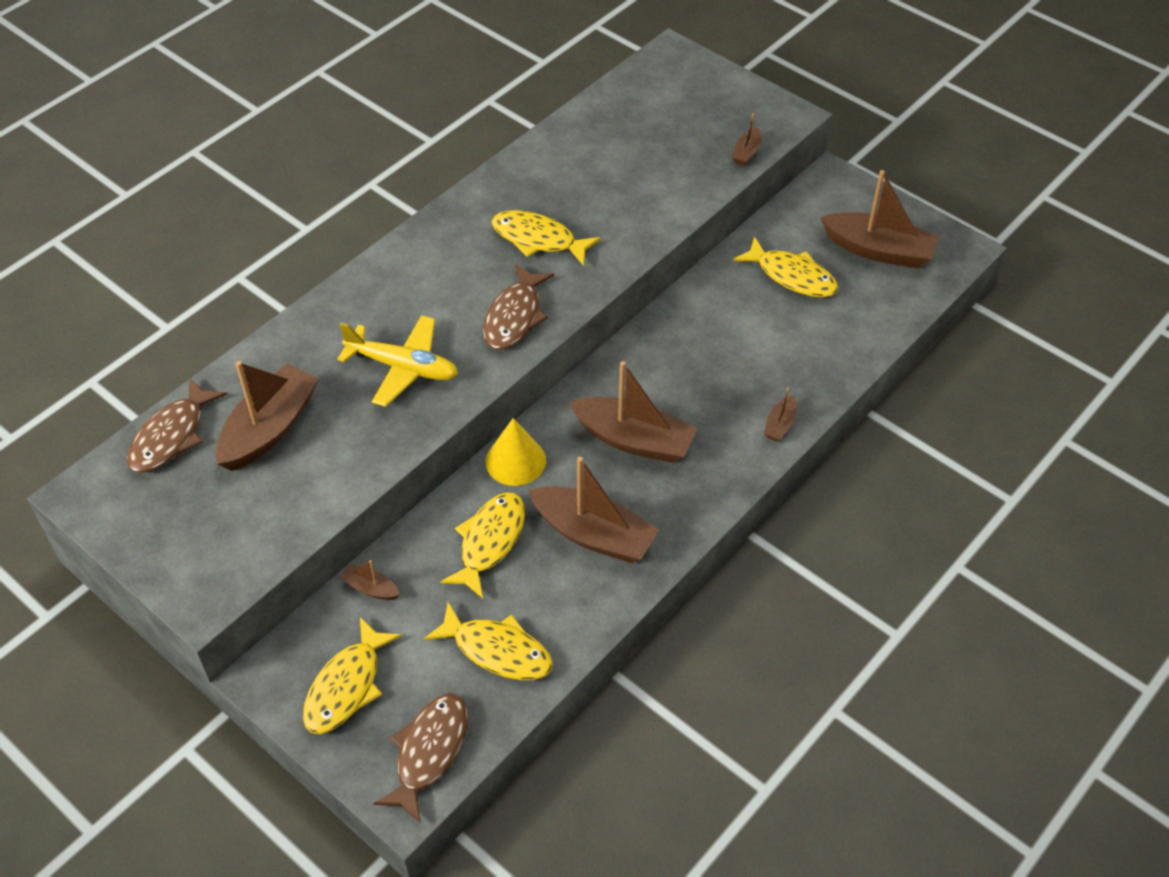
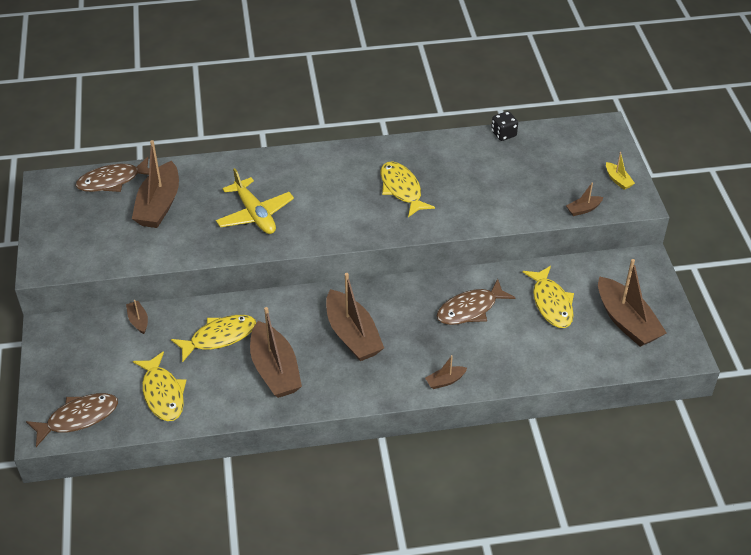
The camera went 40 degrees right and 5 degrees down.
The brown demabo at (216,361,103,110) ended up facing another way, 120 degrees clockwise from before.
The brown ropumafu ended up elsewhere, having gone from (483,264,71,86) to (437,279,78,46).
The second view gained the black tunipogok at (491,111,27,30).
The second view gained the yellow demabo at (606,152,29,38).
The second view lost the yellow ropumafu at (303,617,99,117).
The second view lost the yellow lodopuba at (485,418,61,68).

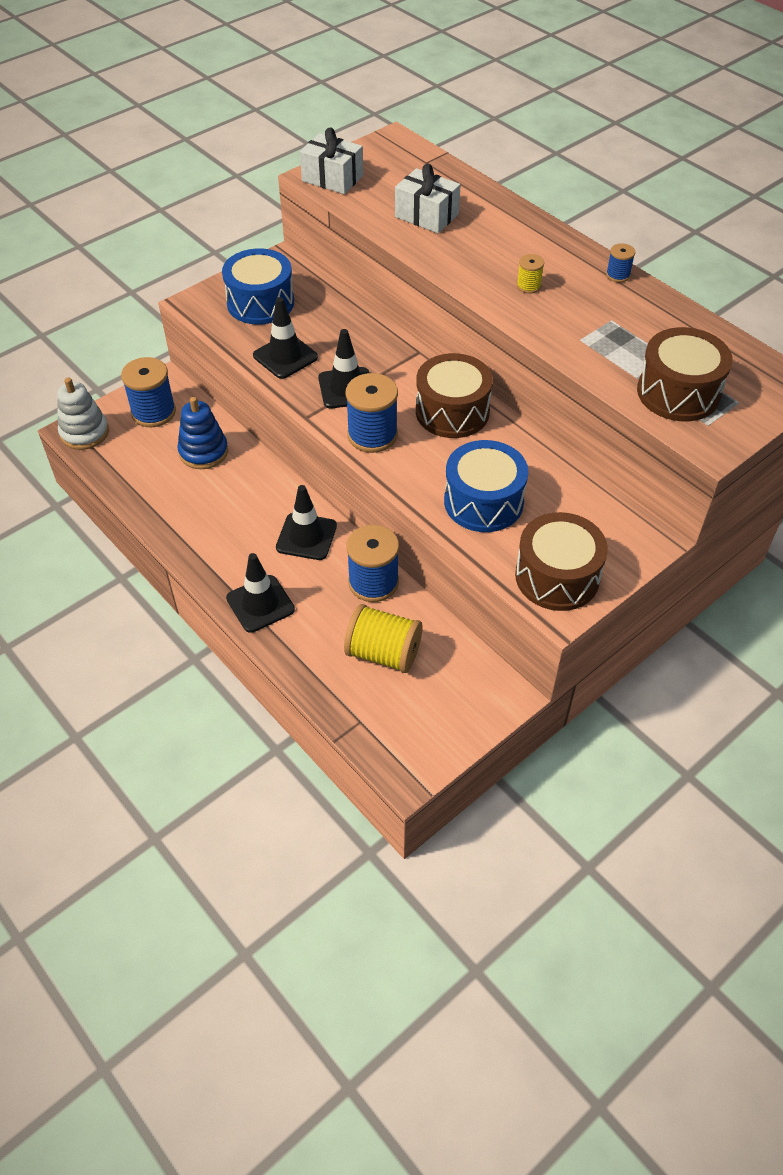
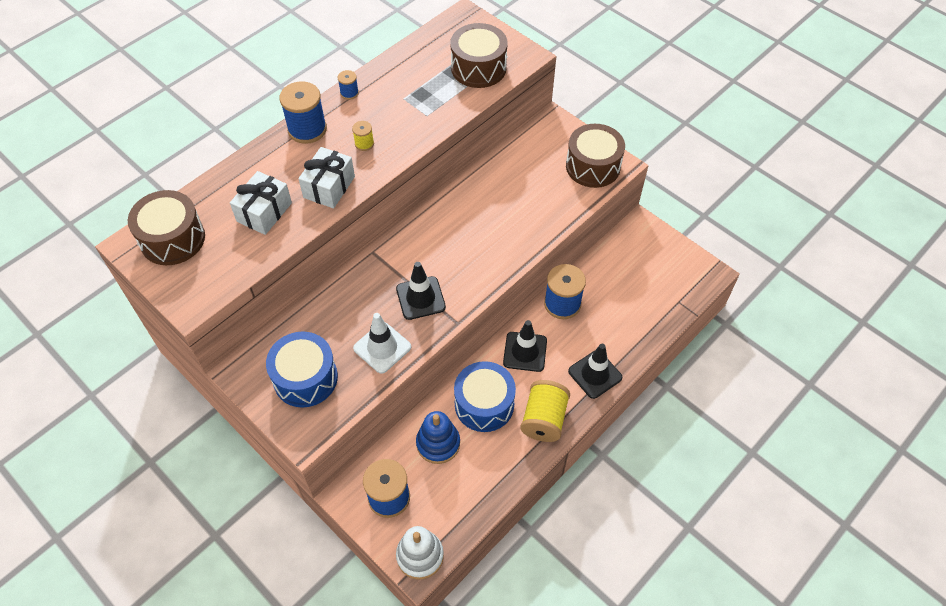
The camera went 95 degrees left and 5 degrees up.
The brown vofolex ended up elsewhere, having gone from (416,353,77,85) to (128,190,77,75).
The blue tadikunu ended up elsewhere, having gone from (346,373,52,80) to (279,81,48,63).
The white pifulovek ended up elsewhere, having gone from (300,127,63,67) to (298,147,57,61).
What was the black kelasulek at (253,297,65,82) turned into the white kelasulek at (353,313,58,61).
The blue vofolex ended up elsewhere, having gone from (444,440,84,92) to (454,361,62,71).
The yellow tadikunu ended up elsewhere, having gone from (344,604,79,69) to (520,380,50,62).

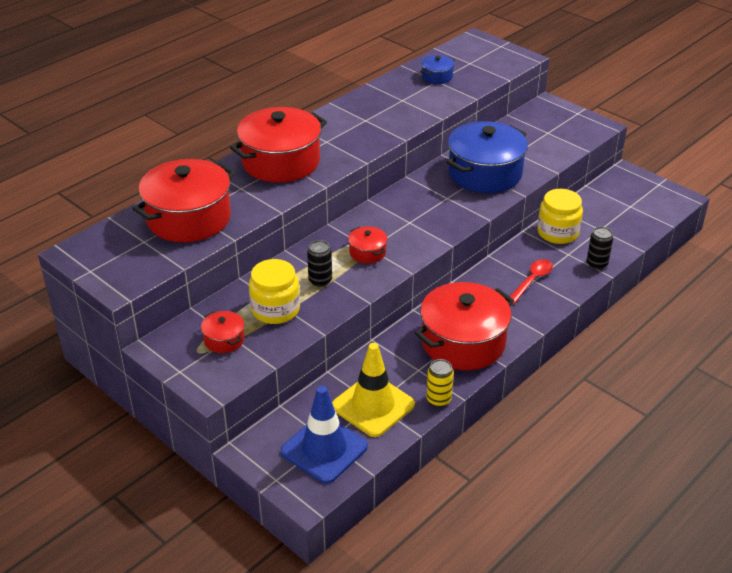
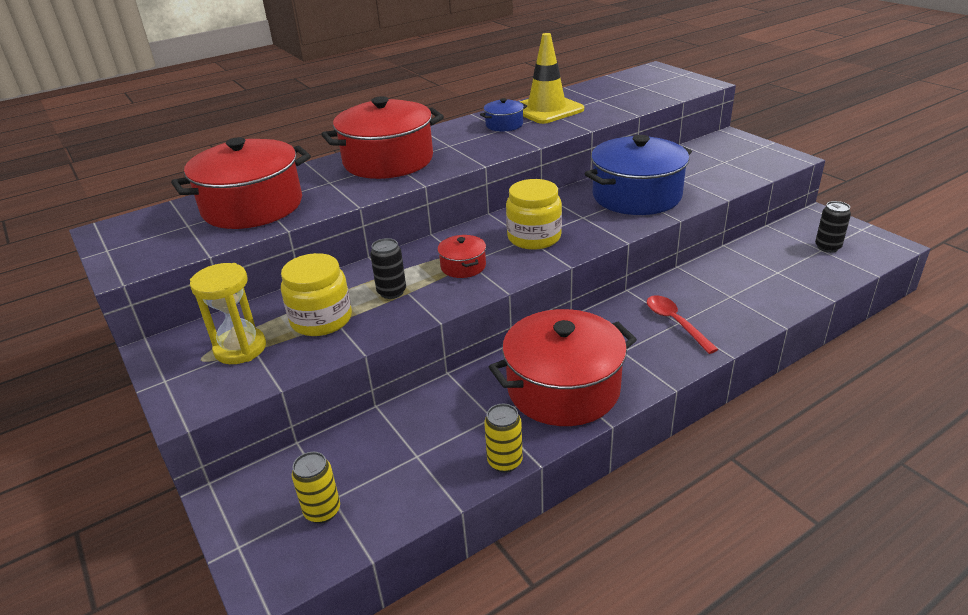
The camera went 15 degrees right and 5 degrees down.
Where the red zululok stood at (201,311,44,42), the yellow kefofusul came to stand at (190,263,76,101).
Where the blue kelasulek stood at (281,386,87,98), the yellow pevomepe came to stand at (292,452,48,71).
The blue zululok ended up elsewhere, having gone from (420,55,35,29) to (480,98,47,33).
The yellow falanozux ended up elsewhere, having gone from (537,189,46,55) to (506,179,56,71).
The yellow kelasulek ended up elsewhere, having gone from (332,343,83,94) to (520,33,64,91).
The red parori at (506,259,47,46) ended up facing another way, 75 degrees counterclockwise from before.
The black pevomepe ended up elsewhere, having gone from (587,227,26,43) to (815,201,36,52).

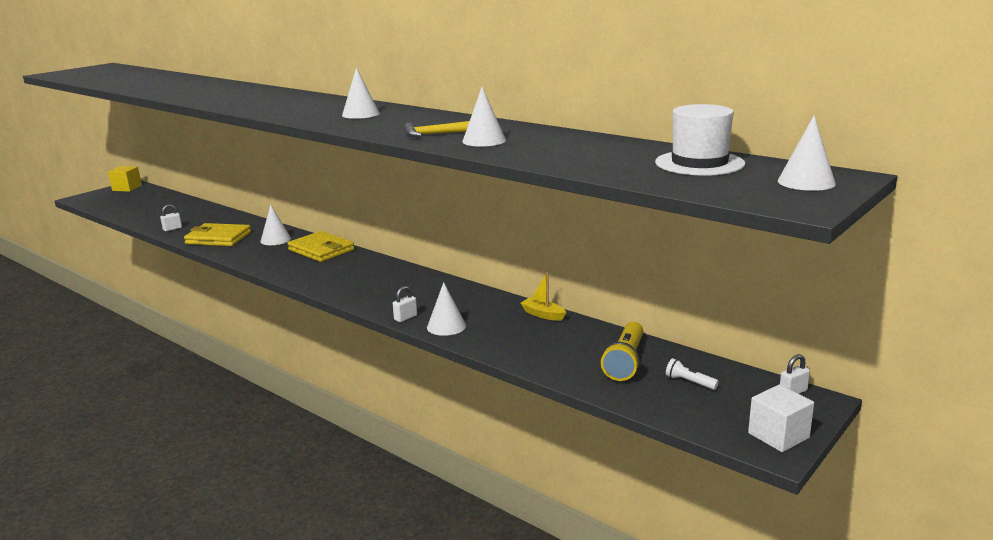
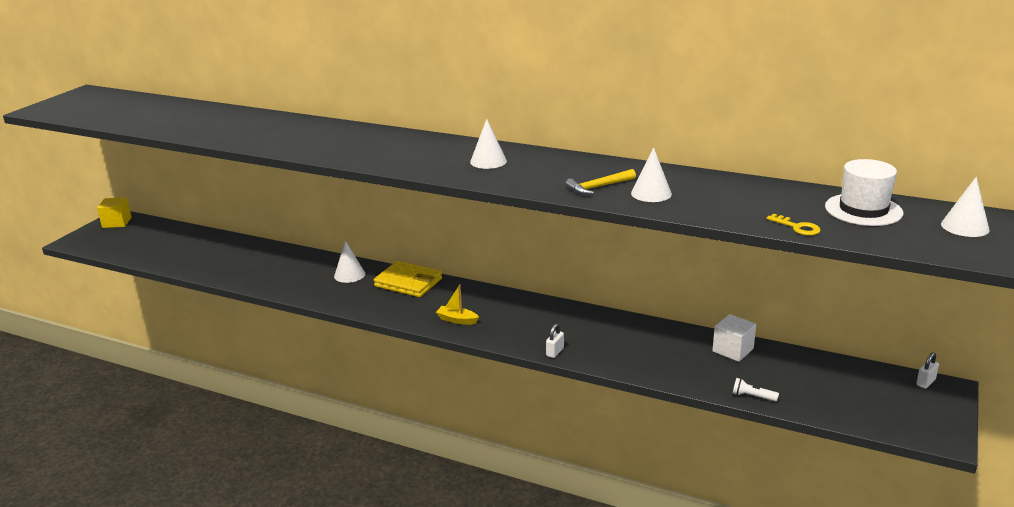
The camera went 15 degrees left and 5 degrees up.
The yellow demabo ended up elsewhere, having gone from (520,272,46,49) to (436,284,43,41).
The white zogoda ended up elsewhere, having gone from (748,384,66,68) to (712,314,44,48).
The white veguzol ended up elsewhere, having gone from (666,358,53,32) to (733,378,46,24).
The second view gained the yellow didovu at (767,214,54,22).
The second view lost the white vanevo at (160,204,22,27).
The second view lost the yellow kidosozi at (184,223,67,23).
The second view lost the white lodopuba at (427,282,39,54).
The second view lost the yellow veguzol at (601,322,42,59).

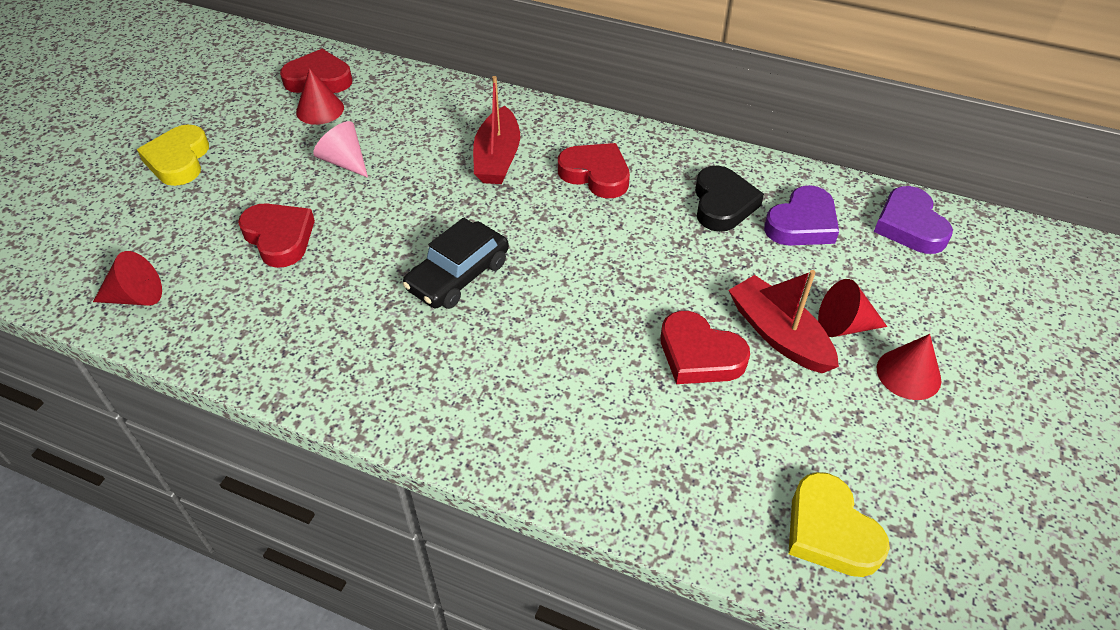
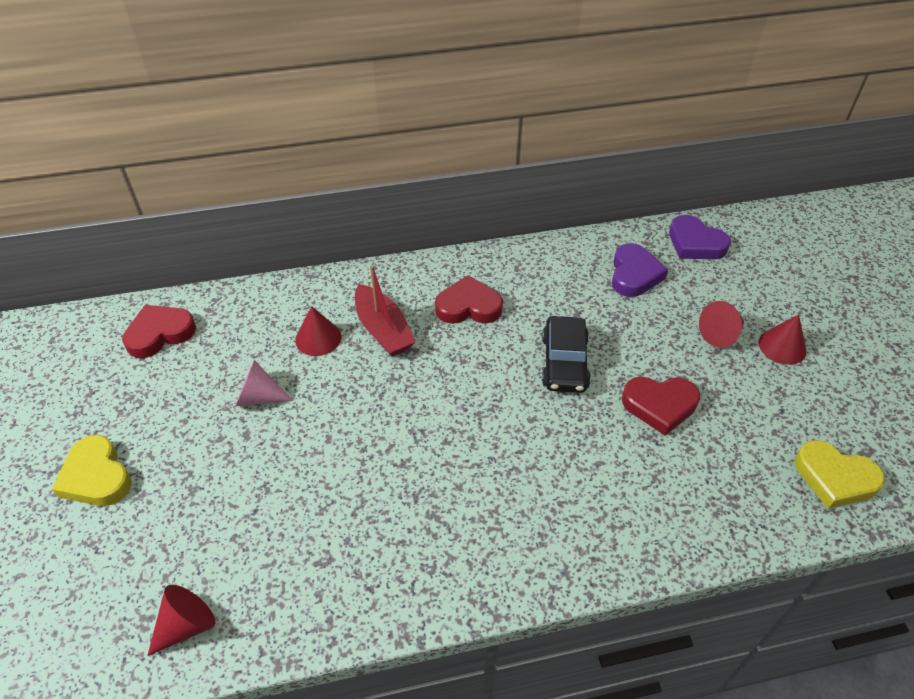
The camera went 35 degrees left and 0 degrees up.
The red lodopuba ended up elsewhere, having gone from (296,68,48,57) to (295,306,46,50).
The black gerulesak ended up elsewhere, having gone from (403,218,106,91) to (542,316,49,77).
The second view lost the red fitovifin at (238,203,77,65).
The second view lost the black fitovifin at (695,165,69,67).
The second view lost the red demabo at (728,270,111,103).

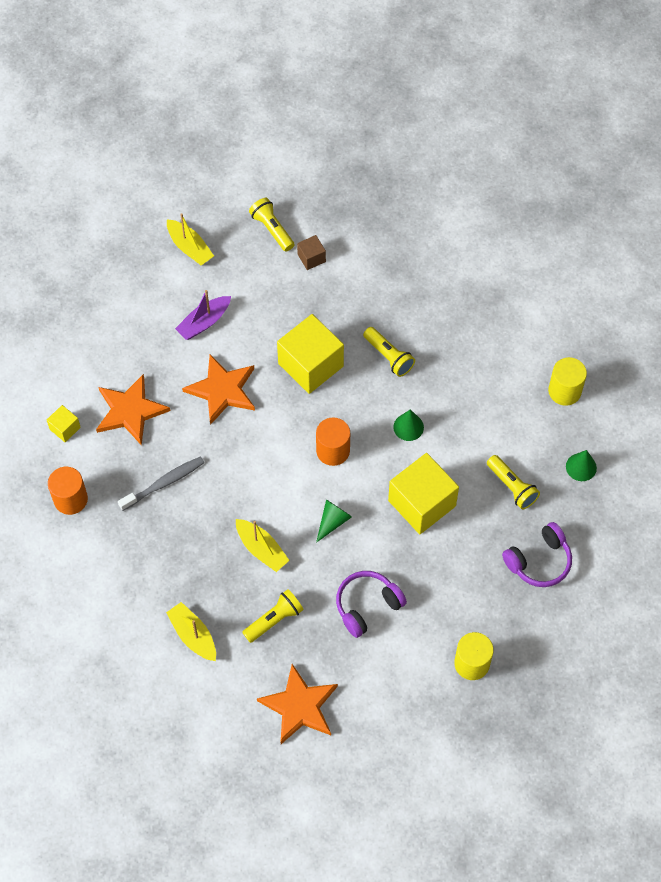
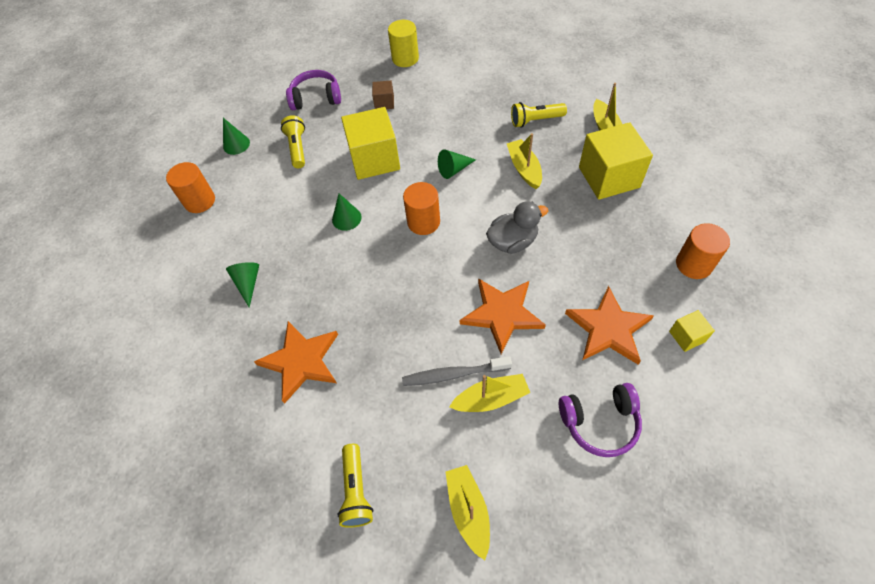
The camera went 150 degrees left and 5 degrees down.
What was the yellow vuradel at (548,357,39,49) turned into the orange vuradel at (166,162,49,51).
The second view gained the green lodopuba at (226,262,33,46).
The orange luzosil ended up elsewhere, having gone from (257,664,81,80) to (254,321,84,83).
The brown zogoda ended up elsewhere, having gone from (297,235,29,35) to (372,81,22,28).
The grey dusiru ended up elsewhere, having gone from (118,456,86,55) to (402,356,110,30).
What was the purple demabo at (175,290,56,50) turned into the yellow demabo at (449,374,81,38).
The second view gained the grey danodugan at (486,201,62,53).
The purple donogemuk ended up elsewhere, having gone from (336,571,71,67) to (559,383,83,74).
The yellow zogoda ended up elsewhere, having gone from (277,314,67,80) to (579,122,74,78).
The second view lost the yellow veguzol at (363,327,52,50).

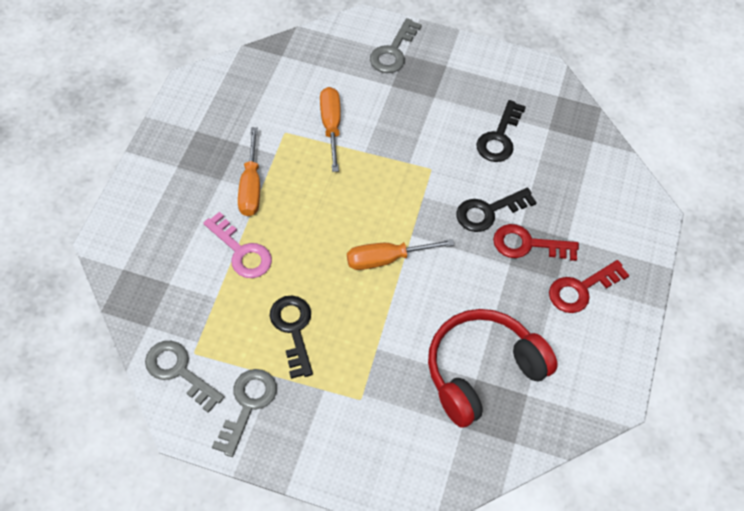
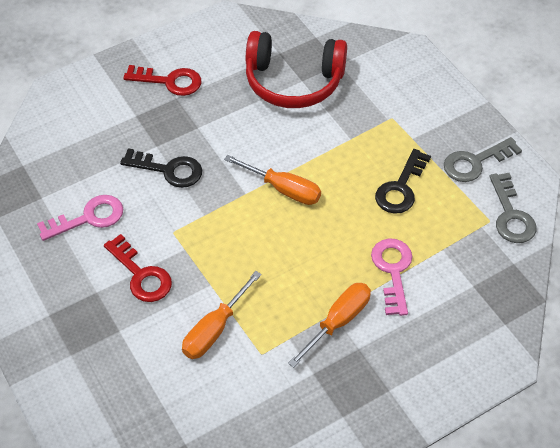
The camera went 135 degrees left and 5 degrees down.
What was the black didovu at (476,100,50,62) turned into the pink didovu at (37,195,86,46).
The red didovu ended up elsewhere, having gone from (493,224,86,37) to (104,234,68,68).
The second view lost the grey didovu at (370,18,52,55).

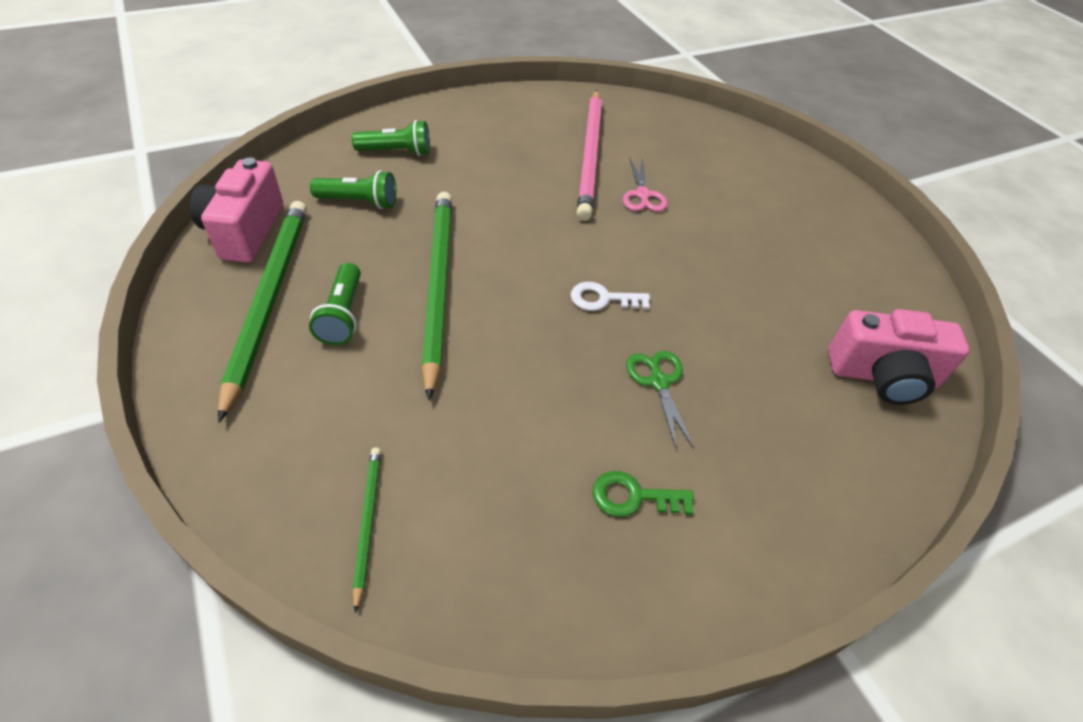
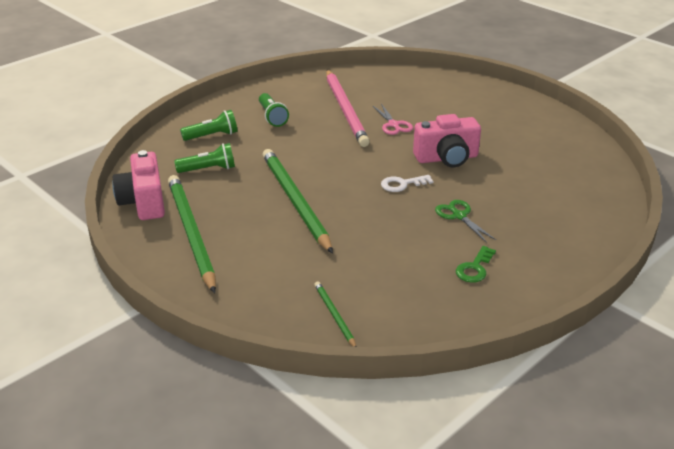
The camera went 15 degrees left and 15 degrees down.
The green veguzol ended up elsewhere, having gone from (309,263,52,82) to (259,93,30,34).
The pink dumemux ended up elsewhere, having gone from (828,309,142,96) to (413,114,68,53).
The green didovu at (593,471,101,46) ended up facing another way, 45 degrees counterclockwise from before.

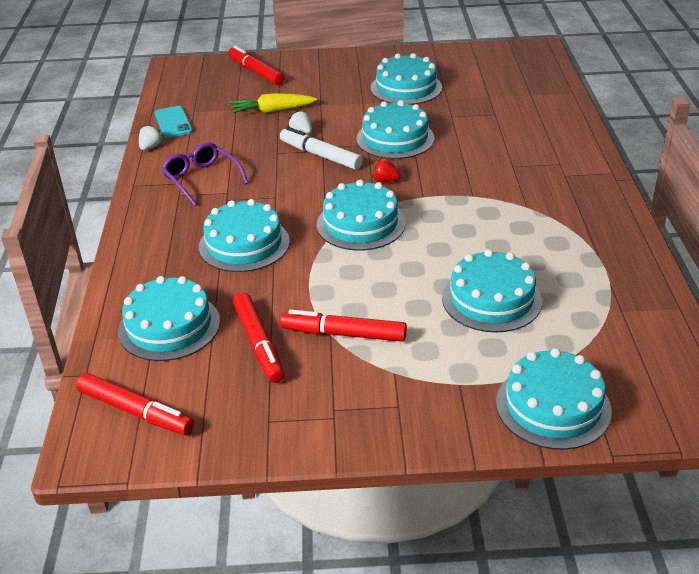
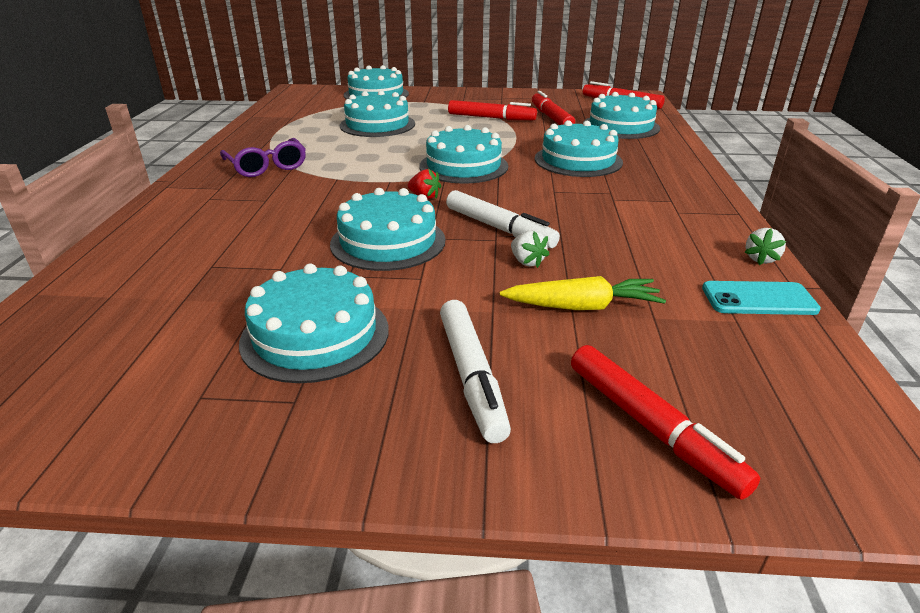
The camera went 175 degrees left and 5 degrees down.
The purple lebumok ended up elsewhere, having gone from (161,142,88,64) to (220,138,86,39).
The second view gained the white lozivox at (440,300,71,143).
The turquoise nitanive at (154,106,39,32) ended up facing another way, 75 degrees counterclockwise from before.

